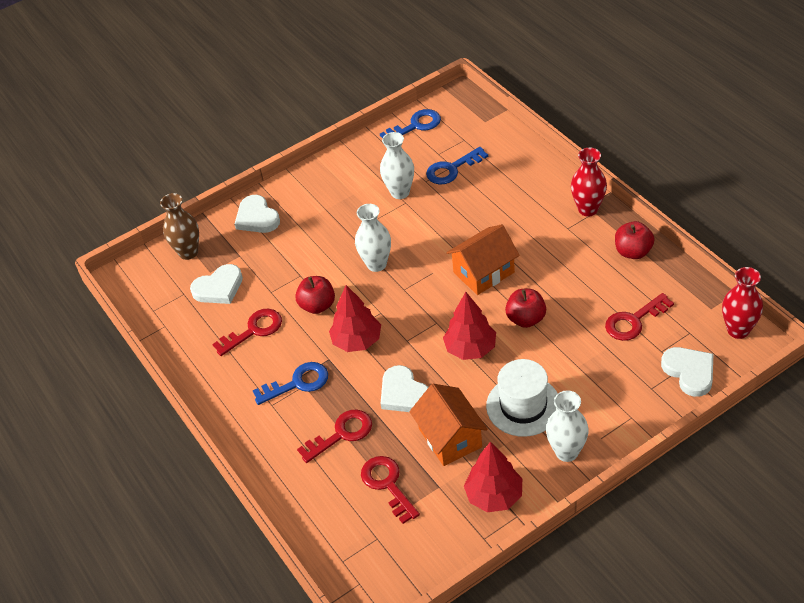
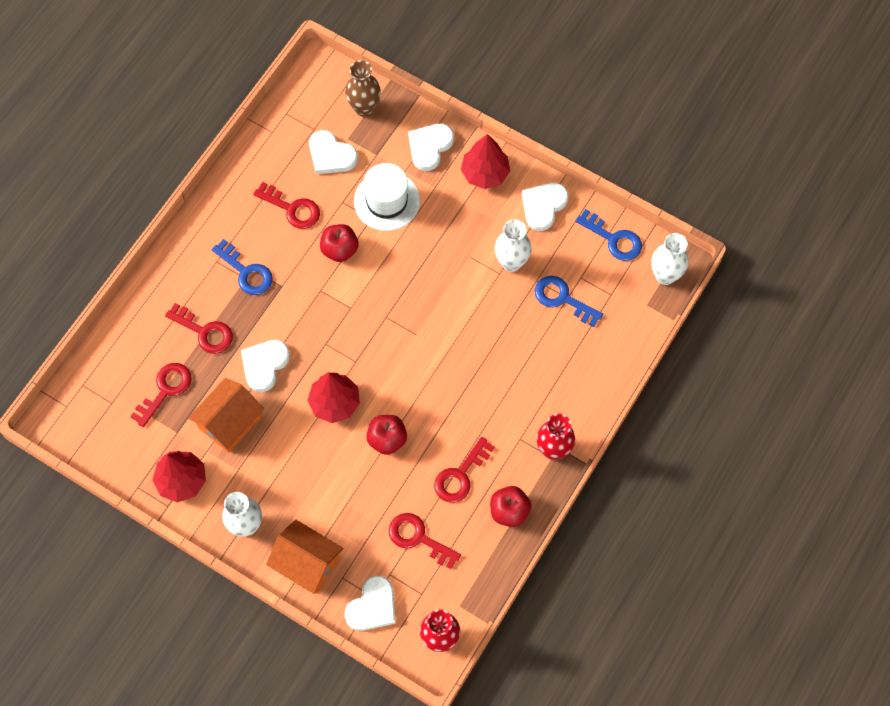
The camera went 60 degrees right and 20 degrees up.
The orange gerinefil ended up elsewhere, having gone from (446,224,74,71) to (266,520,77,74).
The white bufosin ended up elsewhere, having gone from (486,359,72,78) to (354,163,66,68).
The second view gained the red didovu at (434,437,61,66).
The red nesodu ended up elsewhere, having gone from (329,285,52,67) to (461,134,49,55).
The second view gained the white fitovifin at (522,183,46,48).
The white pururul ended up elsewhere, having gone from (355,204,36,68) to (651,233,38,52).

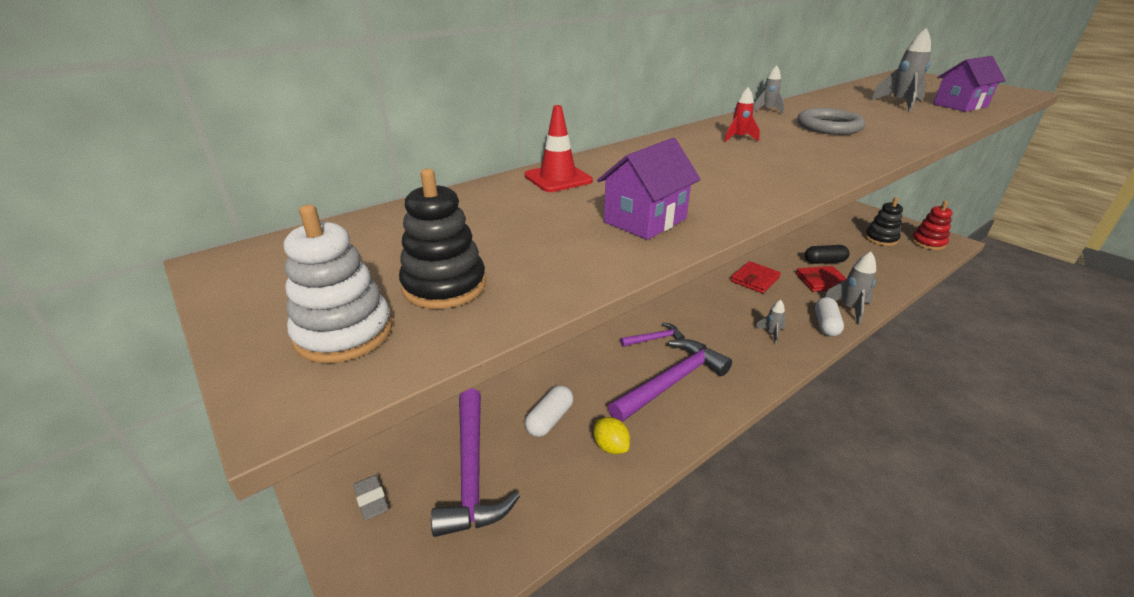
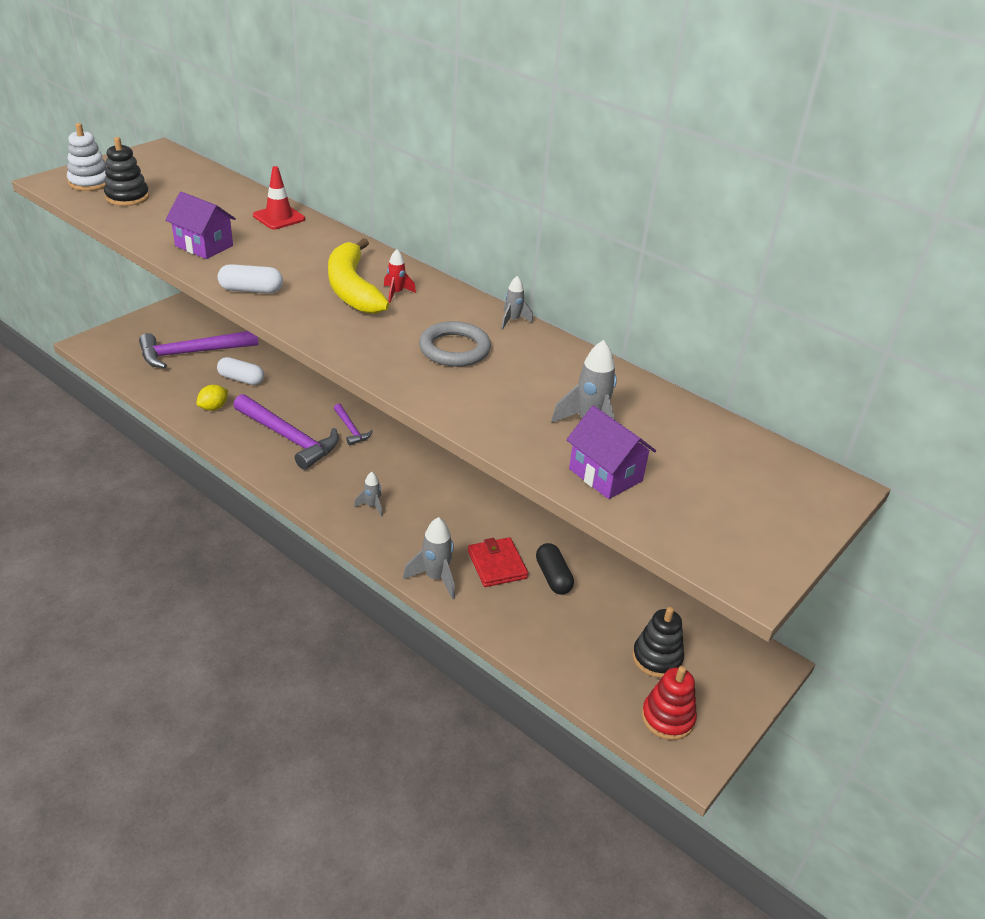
The camera went 75 degrees right and 5 degrees up.
The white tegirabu ended up elsewhere, having gone from (815,297,29,40) to (218,264,65,29).
The second view gained the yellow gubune at (328,238,62,76).
The second view lost the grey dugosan at (353,475,36,45).
The second view lost the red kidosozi at (731,261,50,32).

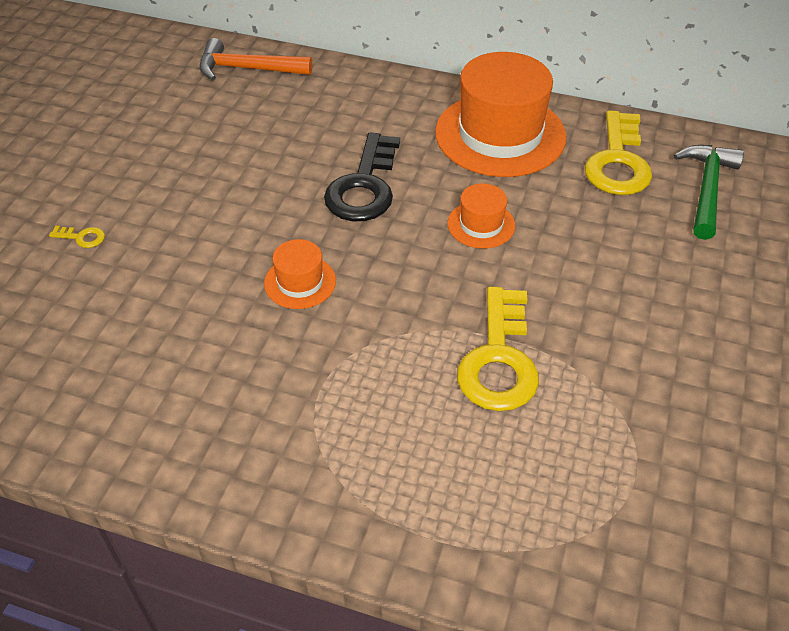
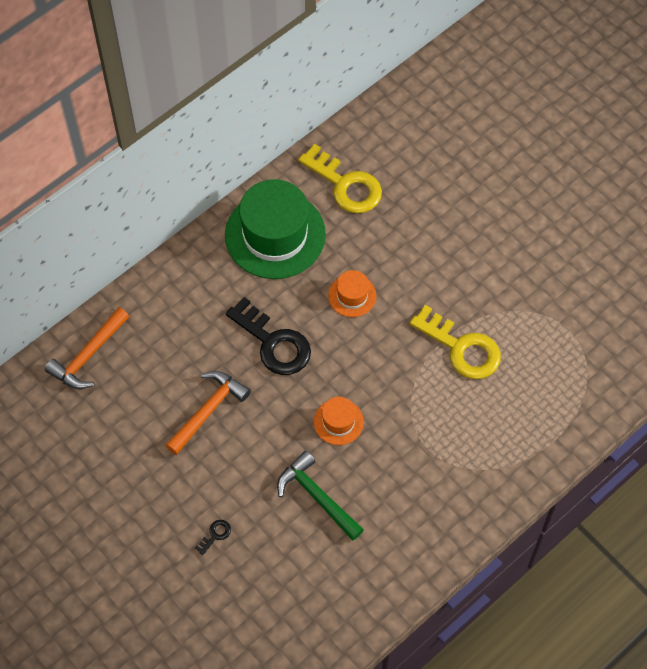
The camera went 60 degrees left and 15 degrees up.
The second view gained the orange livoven at (165,371,86,84).
What was the yellow didovu at (49,226,56,22) turned into the black didovu at (195,520,36,35).
What was the orange bufosin at (435,52,131,125) turned into the green bufosin at (225,179,101,100).
The green livoven ended up elsewhere, having gone from (674,145,70,95) to (277,451,87,90).

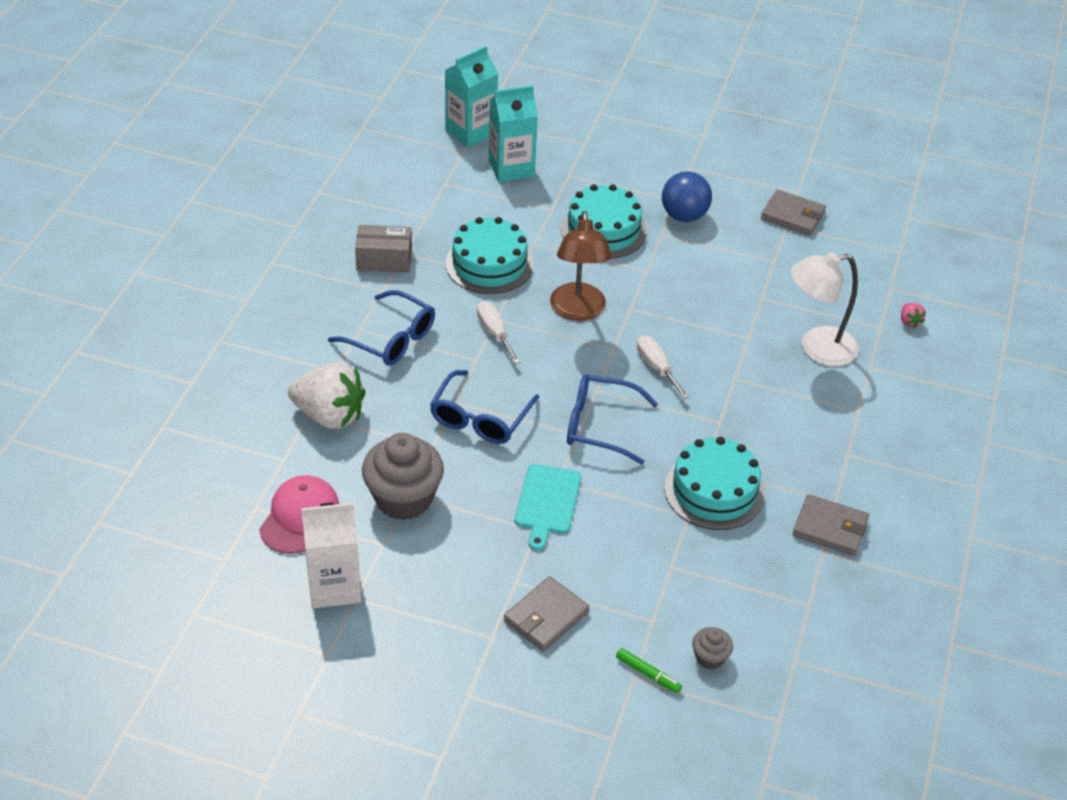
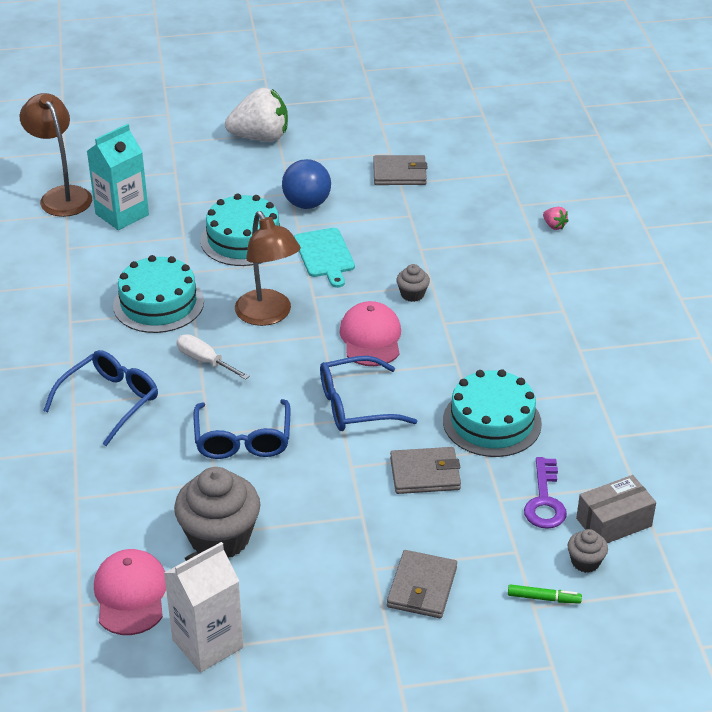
The camera went 25 degrees left and 5 degrees down.
Where the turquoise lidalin stood at (445,46,53,102), the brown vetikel came to stand at (20,93,72,124).
The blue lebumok at (328,290,107,76) ended up facing another way, 60 degrees counterclockwise from before.
The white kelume ended up elsewhere, having gone from (288,362,78,67) to (225,88,63,54).
The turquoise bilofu ended up elsewhere, having gone from (515,464,66,87) to (294,228,61,60).
Where the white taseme stood at (637,335,52,64), the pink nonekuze came to stand at (340,301,61,65).
The grey kidosozi ended up elsewhere, having gone from (793,494,76,62) to (390,447,71,47).
The second view gained the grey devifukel at (396,264,34,38).
The second view gained the purple didovu at (524,457,43,72).
The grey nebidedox ended up elsewhere, having gone from (355,225,57,47) to (576,475,80,68).
The second view lost the white vetikel at (791,252,68,114).

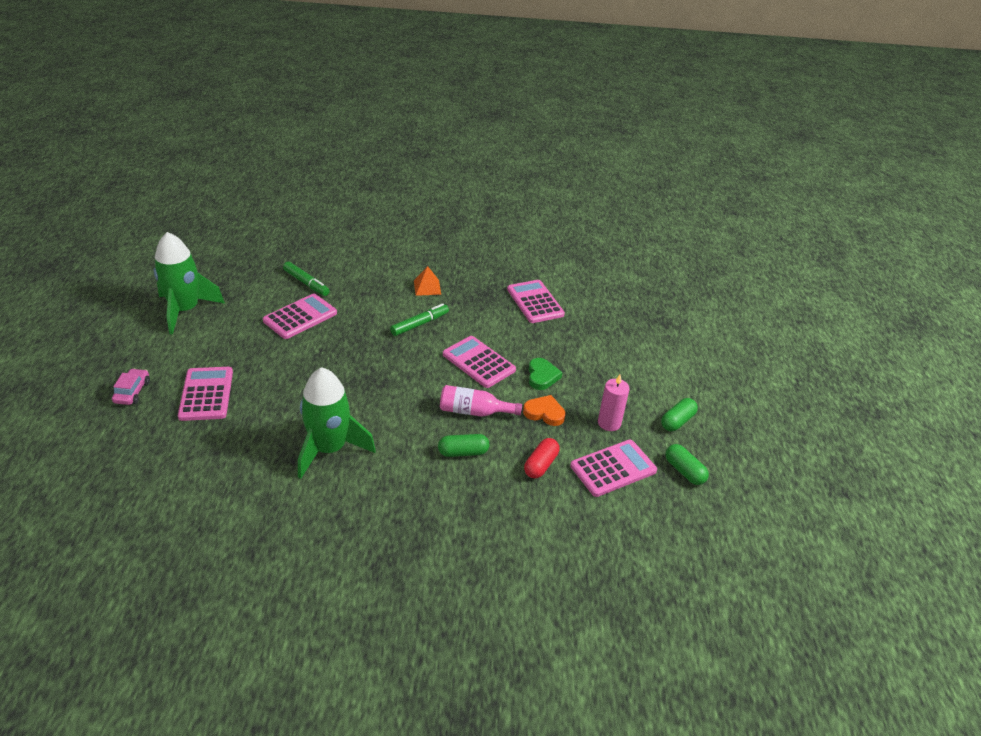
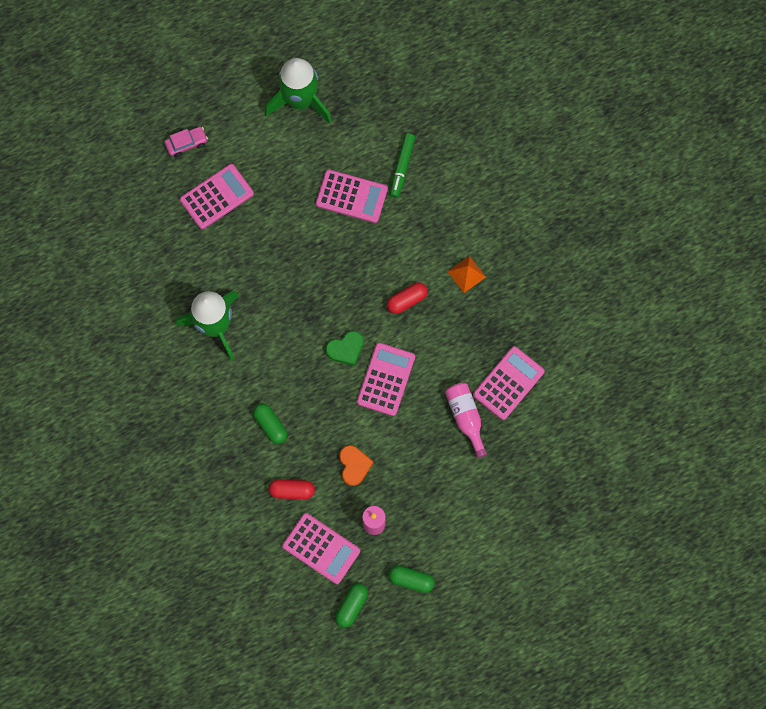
The camera went 65 degrees right and 35 degrees up.
The green fitovifin ended up elsewhere, having gone from (529,358,33,32) to (326,331,38,35).
Where the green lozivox stood at (390,303,59,33), the red tegirabu came to stand at (387,282,41,32).
The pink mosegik ended up elsewhere, having gone from (440,385,82,32) to (445,382,42,76).

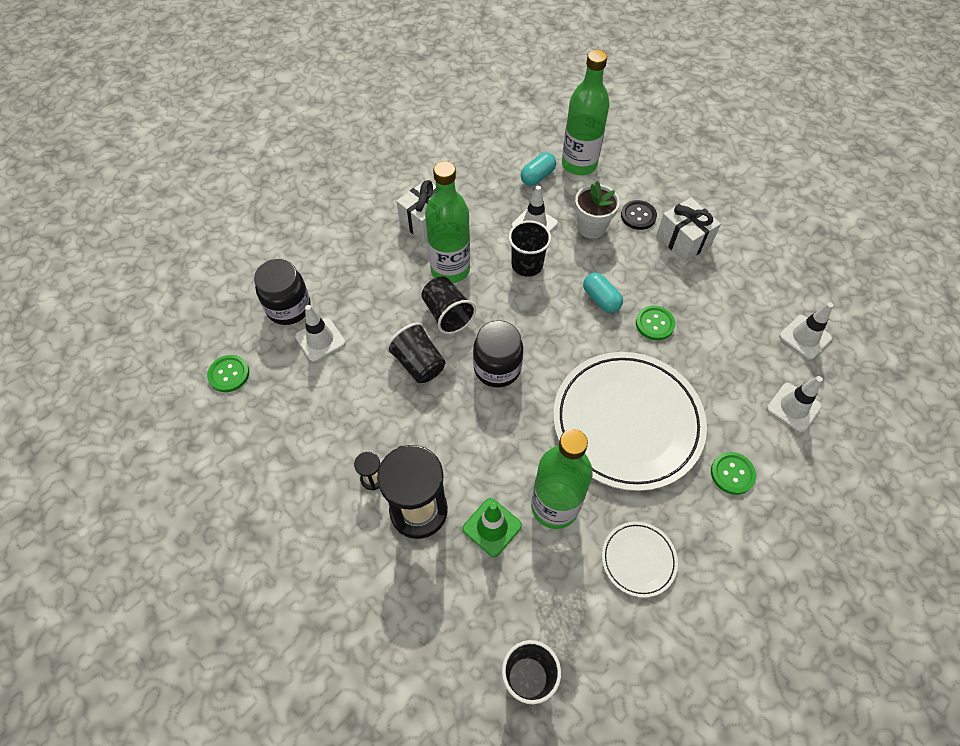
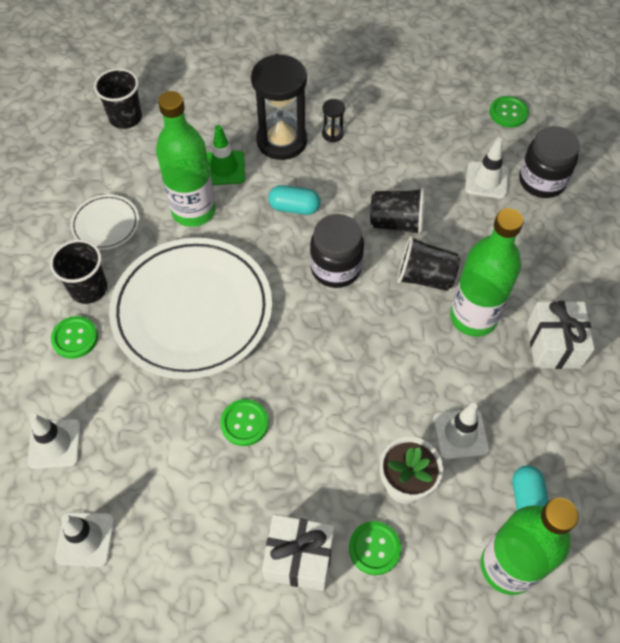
The camera went 135 degrees right and 0 degrees up.
The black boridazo ended up elsewhere, having gone from (509,220,42,57) to (50,239,57,65).
The turquoise tegirabu ended up elsewhere, having gone from (583,273,40,40) to (268,185,52,30).
What was the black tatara at (621,200,36,30) turned into the green tatara at (349,521,52,54).

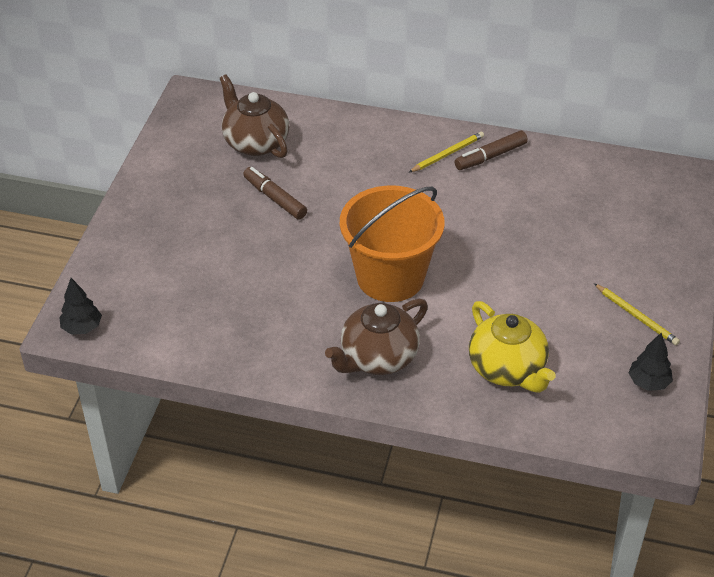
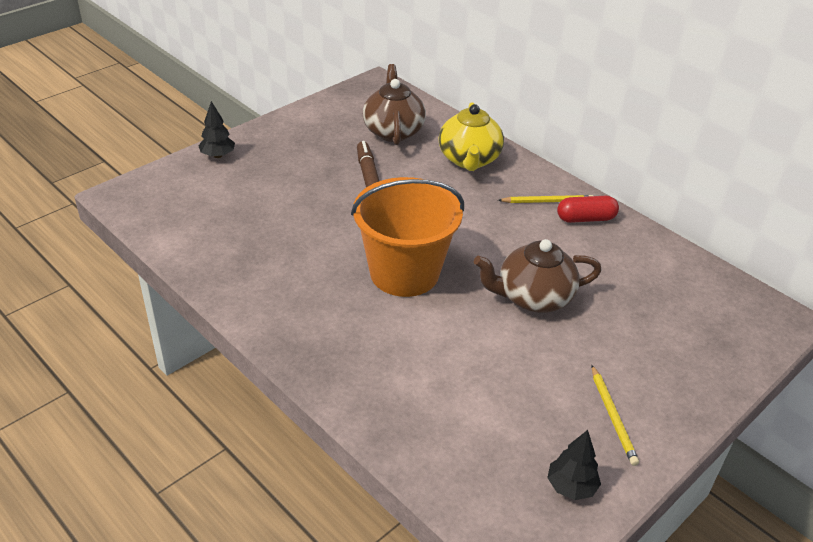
The camera went 30 degrees right and 5 degrees down.
The black nesodu ended up elsewhere, having gone from (59,278,43,57) to (198,101,37,57).
The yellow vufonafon ended up elsewhere, having gone from (469,301,87,92) to (439,102,65,69).
The brown vufonafon ended up elsewhere, having gone from (325,299,103,76) to (474,239,128,74).
Where the brown lozivox stood at (454,131,74,39), the red tegirabu came to stand at (557,196,62,27).

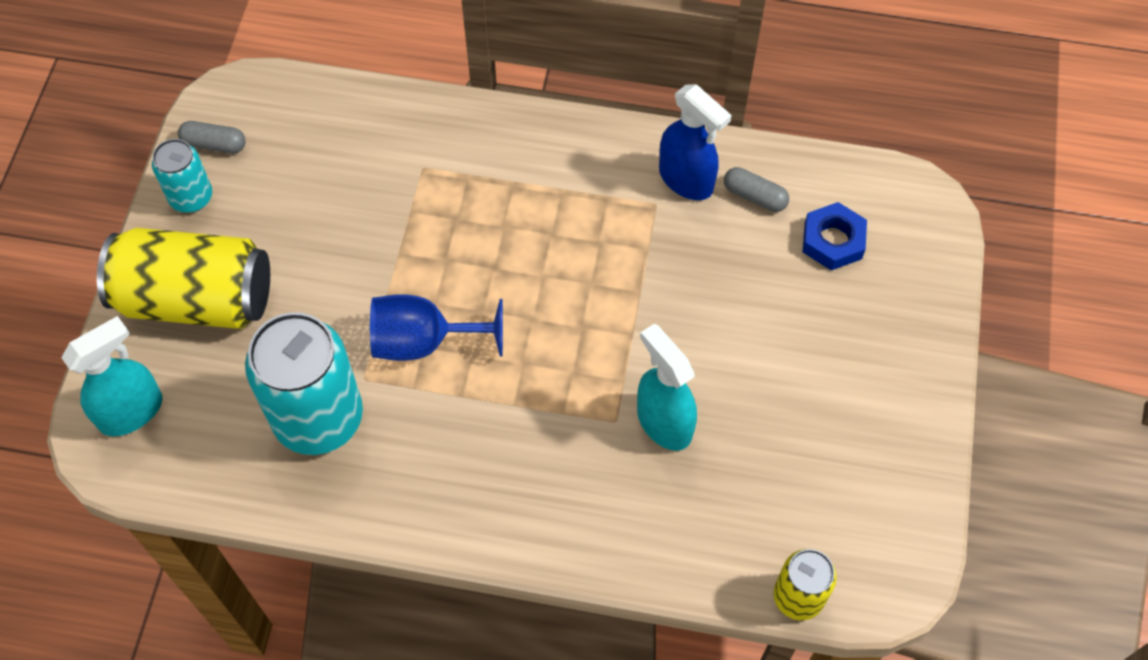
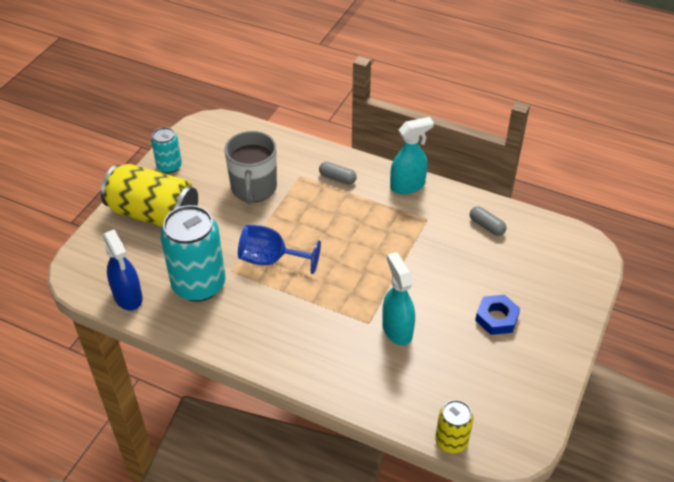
The camera went 15 degrees right and 15 degrees down.
The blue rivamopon ended up elsewhere, having gone from (659,84,73,116) to (103,229,40,82).
The second view gained the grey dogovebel at (224,131,53,73).
The grey tegirabu ended up elsewhere, having gone from (178,121,68,33) to (319,162,38,22).
The turquoise rivamopon ended up elsewhere, having gone from (61,316,102,120) to (390,117,44,77).
The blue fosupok ended up elsewhere, having gone from (803,202,64,68) to (475,295,45,40).

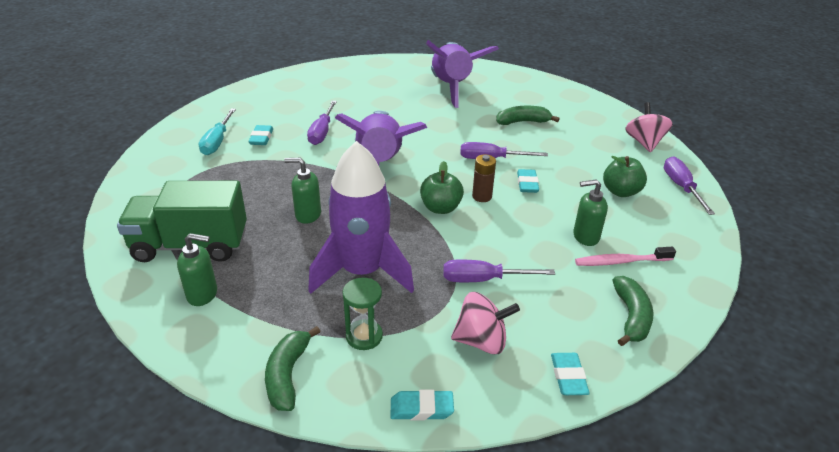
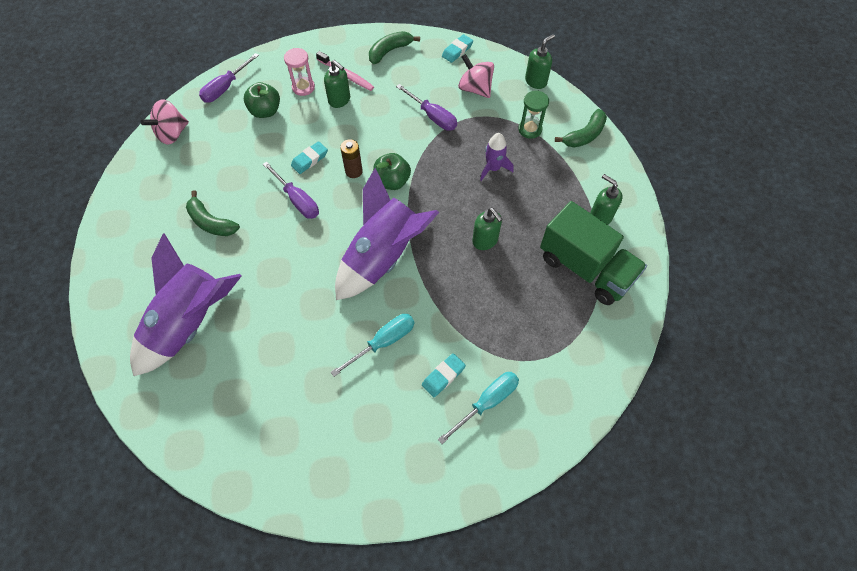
The camera went 135 degrees left and 25 degrees up.
The second view gained the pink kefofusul at (284,48,31,48).
What was the purple taseme at (307,101,30,44) turned into the turquoise taseme at (331,314,84,63).
The size of the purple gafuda at (308,141,106,153) changed by a factor of 0.46.
Where the turquoise dugosan stood at (390,389,64,31), the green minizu came to stand at (525,34,30,55).

